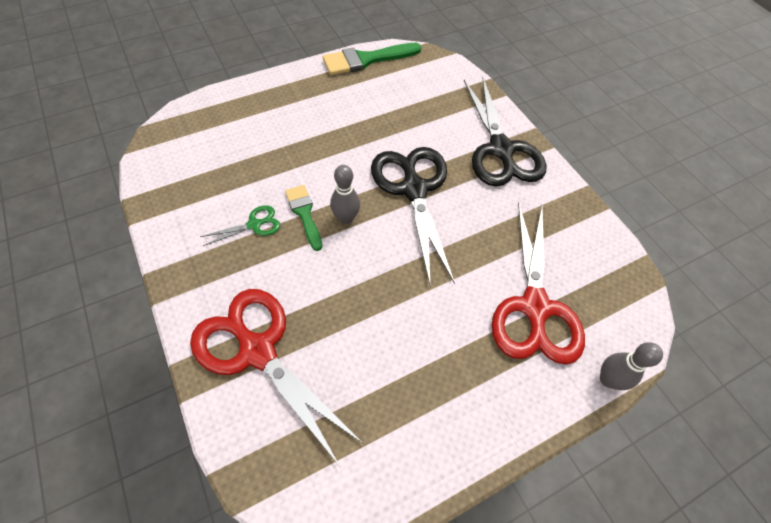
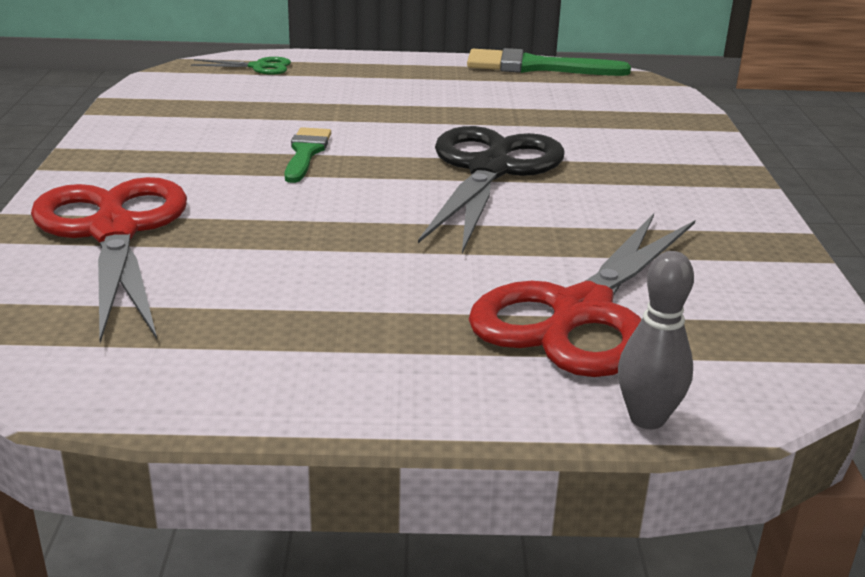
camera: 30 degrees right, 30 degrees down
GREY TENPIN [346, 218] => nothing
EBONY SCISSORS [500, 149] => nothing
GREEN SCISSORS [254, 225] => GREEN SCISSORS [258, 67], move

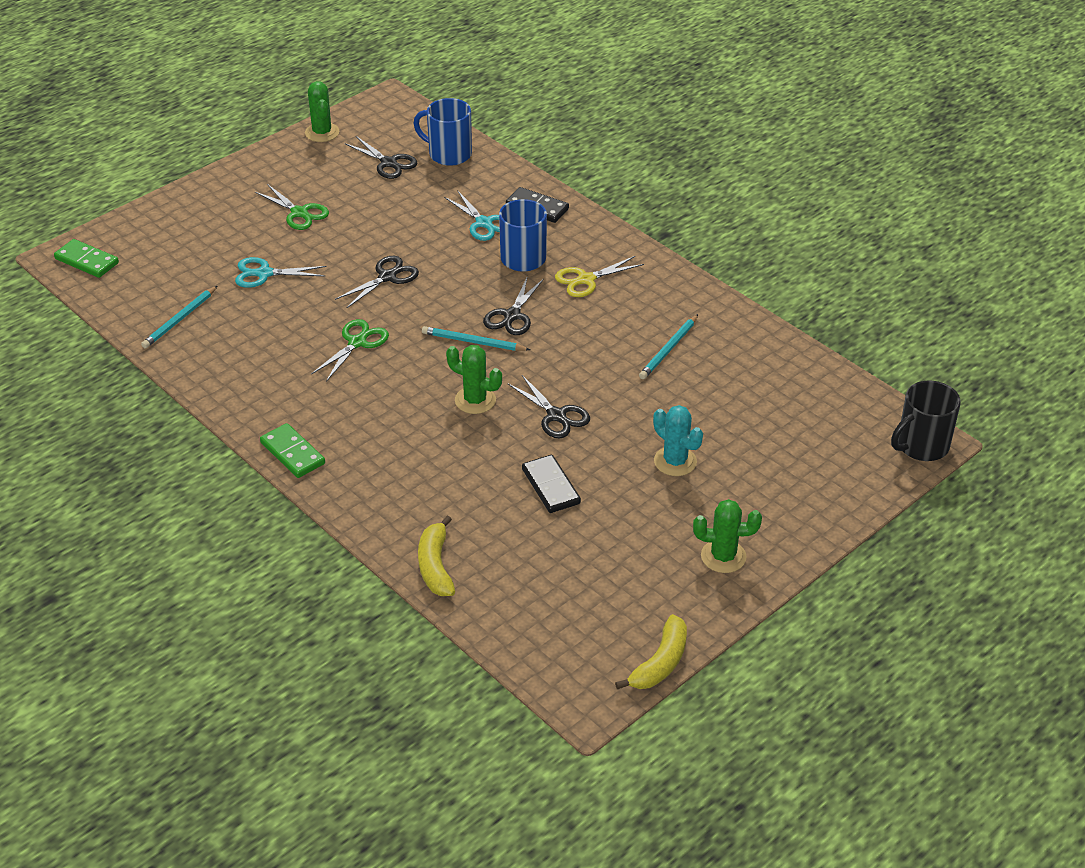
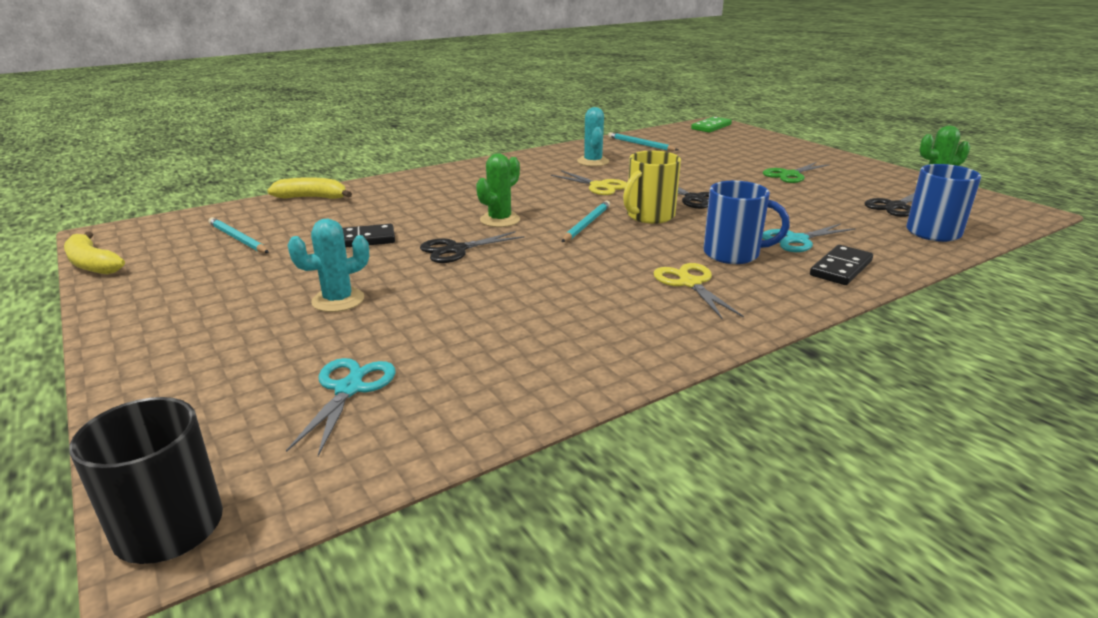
camera: 100 degrees right, 15 degrees down
GREEN DOMINO [292, 453] => nothing
EBONY SCISSORS [512, 315] => nothing
GREEN PRICKLY PLANT [723, 556] => nothing
nothing => AQUA PRICKLY PLANT [593, 162]
nothing => YELLOW TEA MUG [649, 216]
AQUA SCISSORS [264, 274] => AQUA SCISSORS [348, 389], move
AQUA WOODEN PENCIL [668, 349] => AQUA WOODEN PENCIL [237, 239], move
GREEN SCISSORS [357, 342] => YELLOW SCISSORS [599, 186]

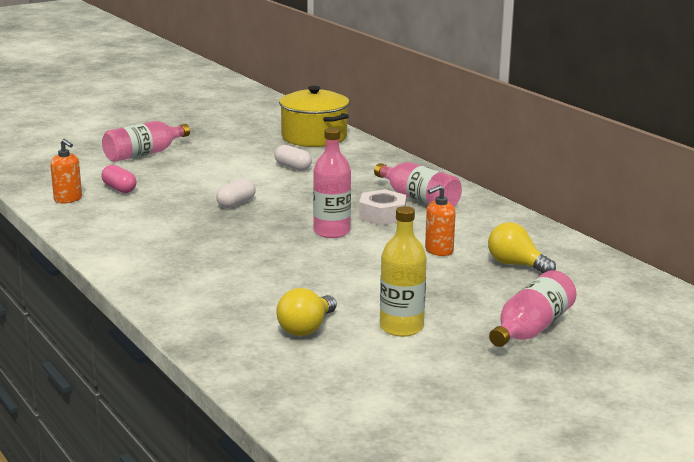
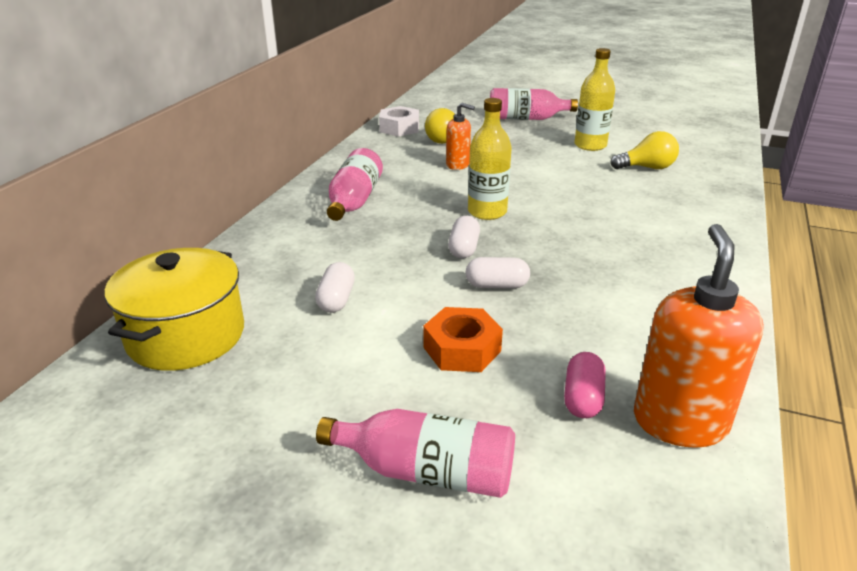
camera: 125 degrees left, 10 degrees up
nothing => ORANGE HEX NUT [462, 349]
nothing => PURE WHITE PILL SHAPE [464, 248]
PURE WHITE HEX NUT [382, 215] => PURE WHITE HEX NUT [399, 128], move
PINK BOTTLE [331, 231] => YELLOW BOTTLE [487, 212]
ORANGE SOAP PUMP [68, 199] => ORANGE SOAP PUMP [679, 422], x1.81

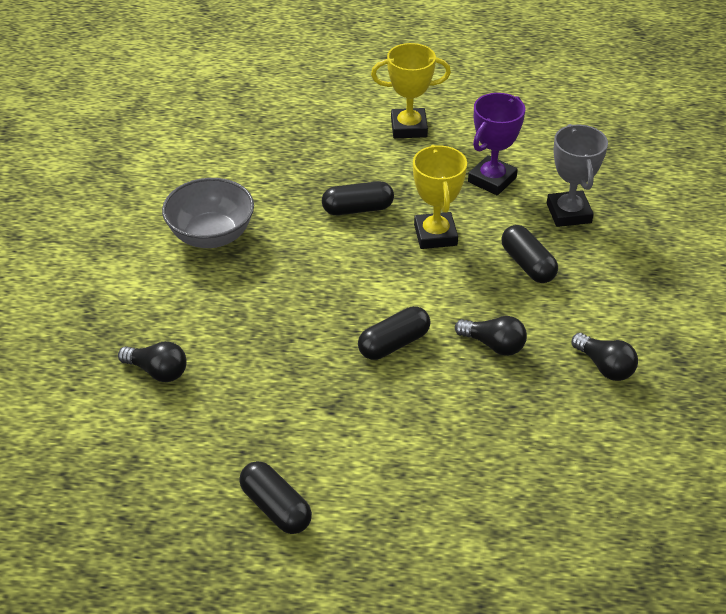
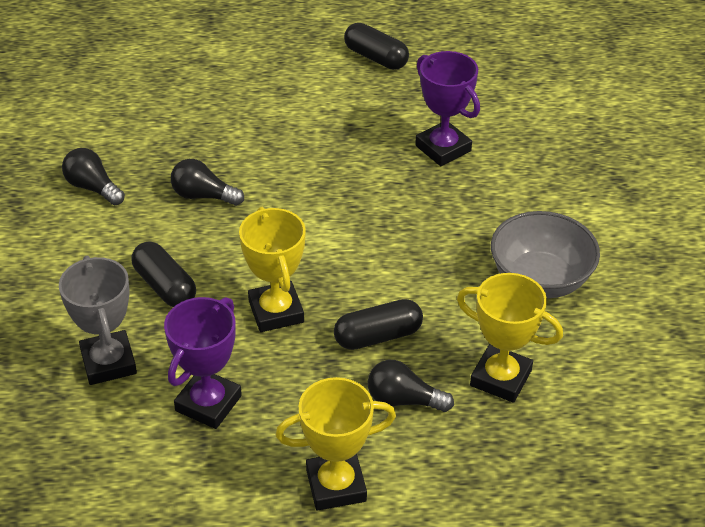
camera: 170 degrees right, 0 degrees up
EBONY PILL SHAPE [394, 344] => nothing
nothing => PURPLE TROPHY [443, 148]
nothing => YELLOW TROPHY [500, 378]
EBONY LIGHTBULB [157, 371] => EBONY LIGHTBULB [404, 400], move

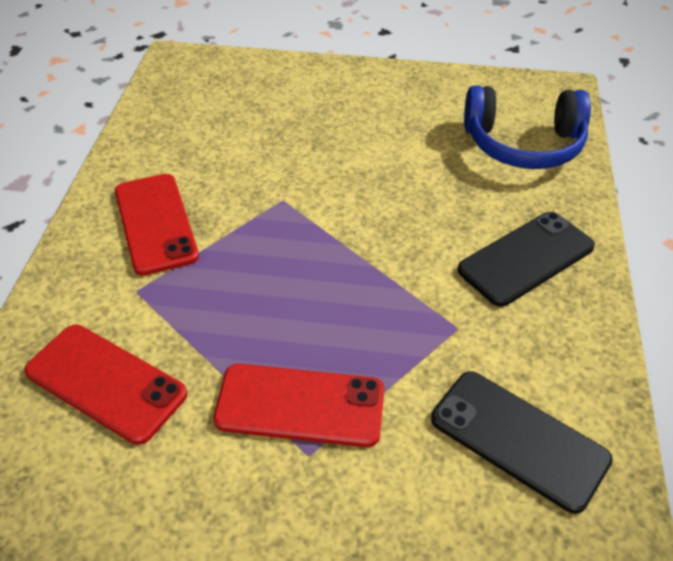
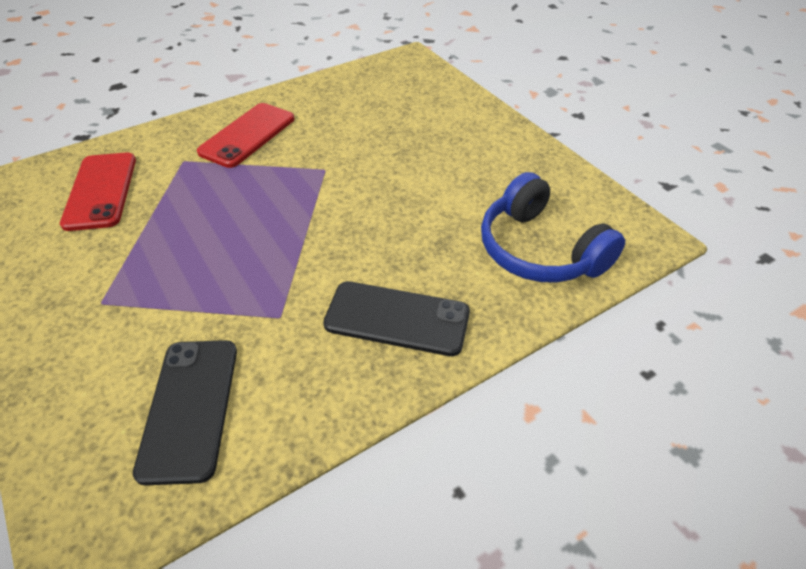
camera: 50 degrees right, 0 degrees up
RED SMARTPHONE [300, 405] => nothing

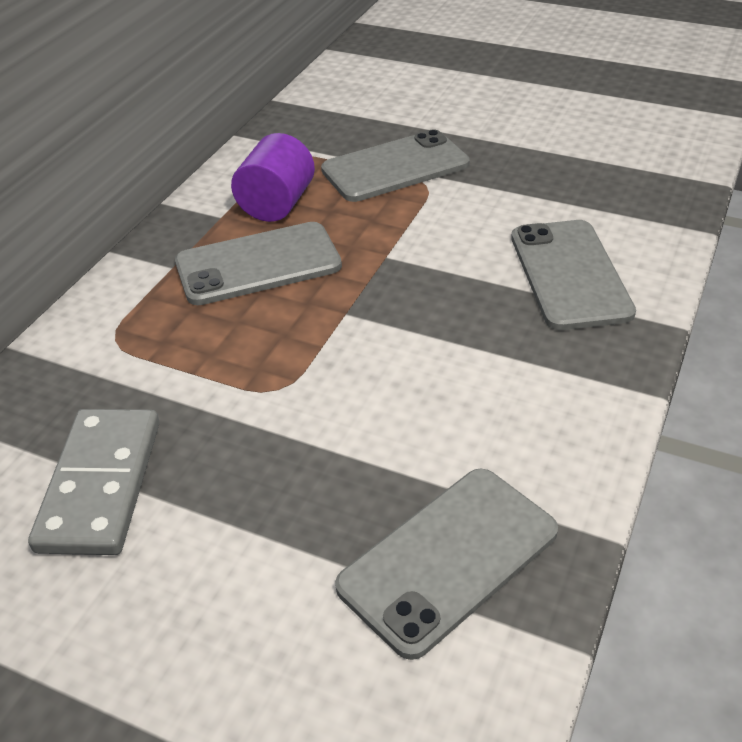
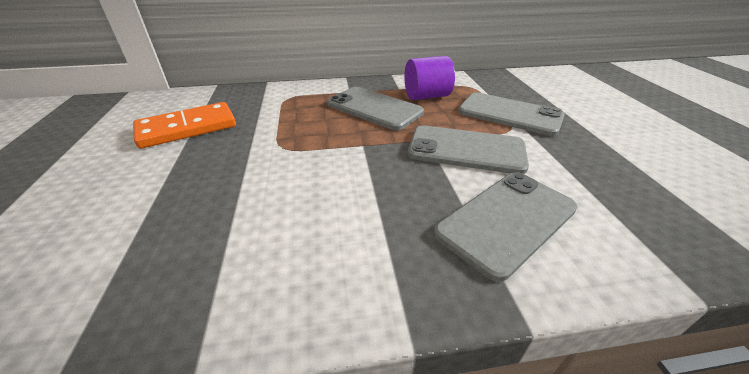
camera: 55 degrees right, 5 degrees down
GREY SMARTPHONE [448, 559] => GREY SMARTPHONE [466, 150], move
GREY DOMINO [100, 484] => ORANGE DOMINO [187, 128]

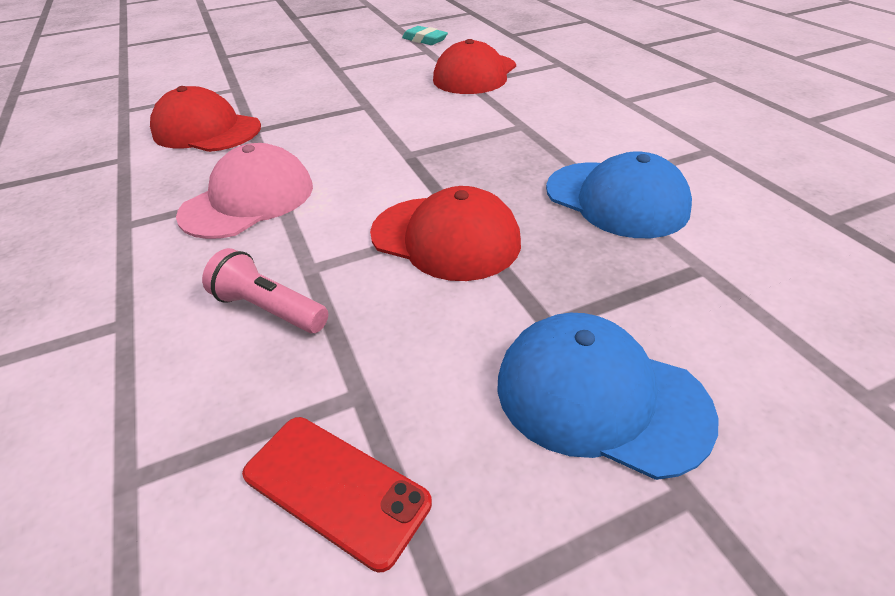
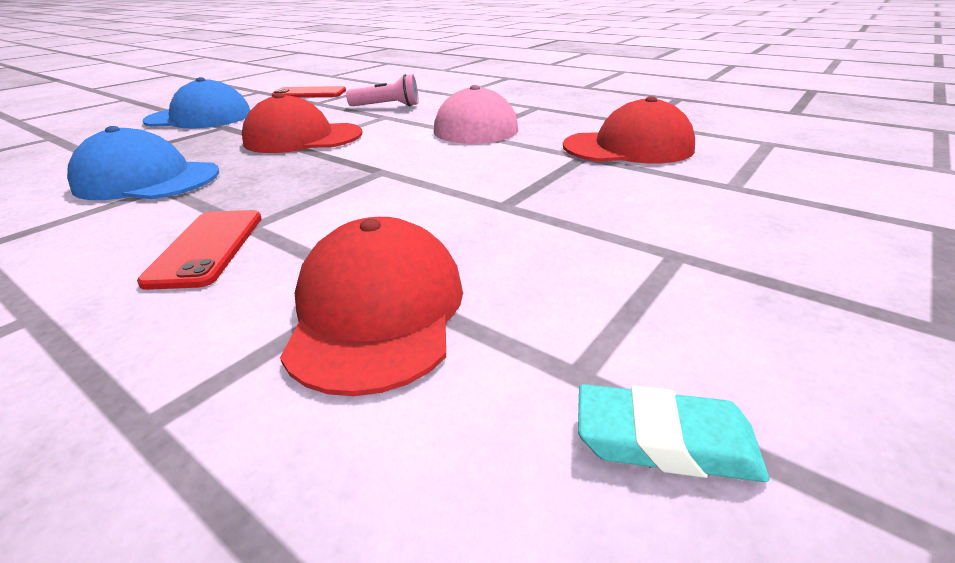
camera: 150 degrees right, 10 degrees down
nothing => RED SMARTPHONE [207, 248]

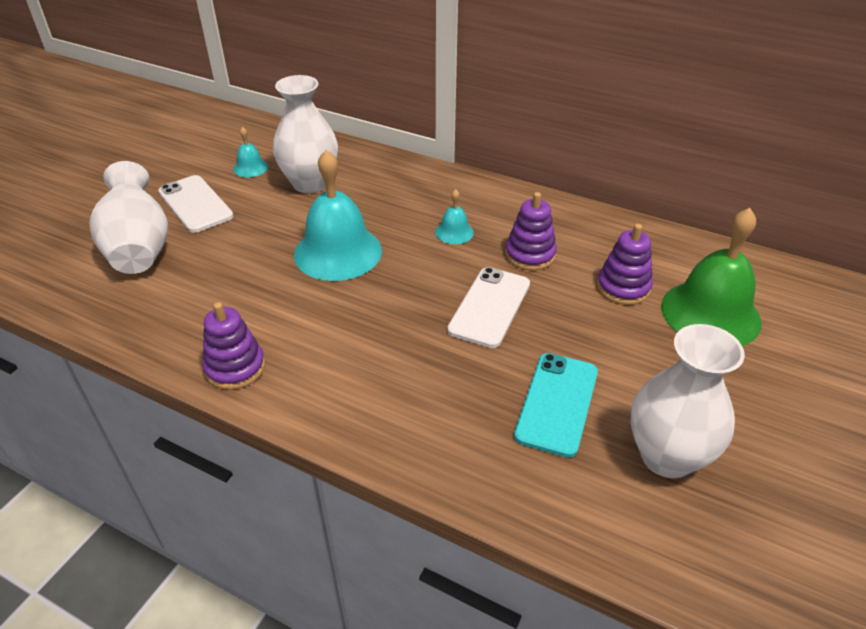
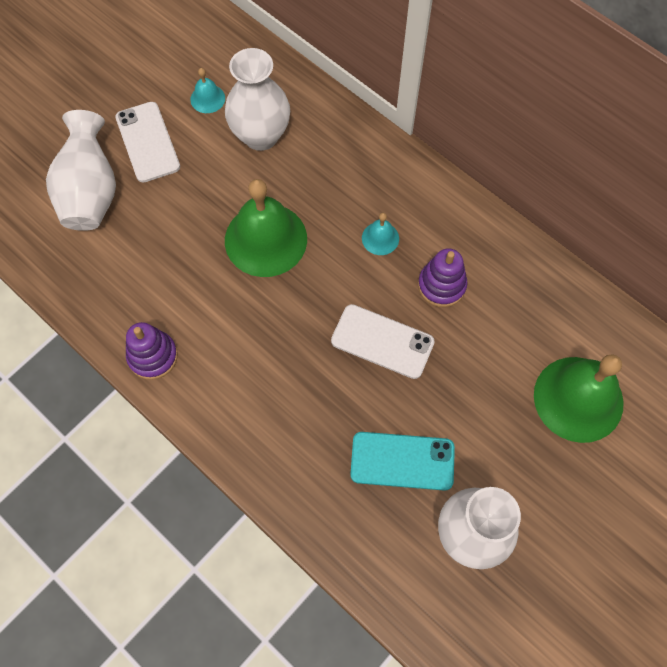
camera: 15 degrees right, 25 degrees up
PURPLE STACKING TOY [623, 287] => nothing
AQUA BELL [338, 252] => GREEN BELL [265, 239]
PURE WHITE SMARTPHONE [489, 307] => PURE WHITE SMARTPHONE [382, 341], 75 degrees clockwise
AQUA SMARTPHONE [557, 403] => AQUA SMARTPHONE [402, 461], 60 degrees clockwise

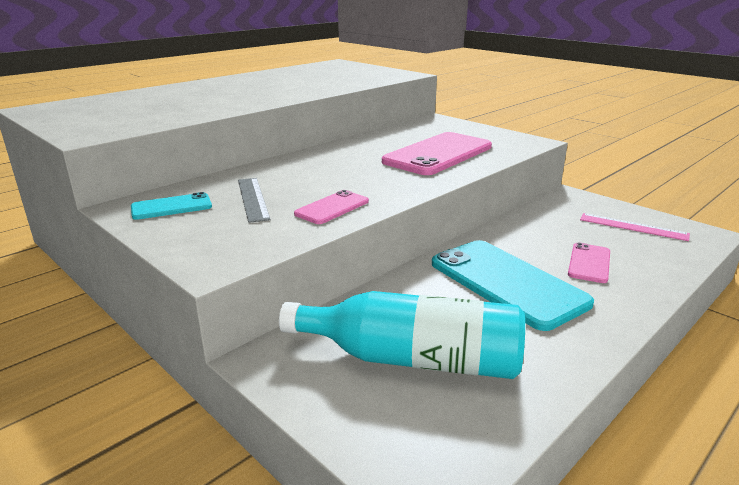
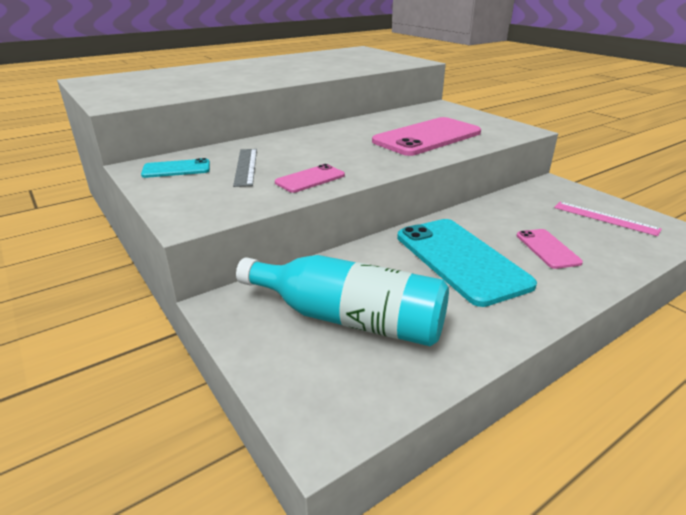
camera: 10 degrees right, 5 degrees up
PINK SMARTPHONE [589, 263] => PINK SMARTPHONE [547, 249], 45 degrees counterclockwise

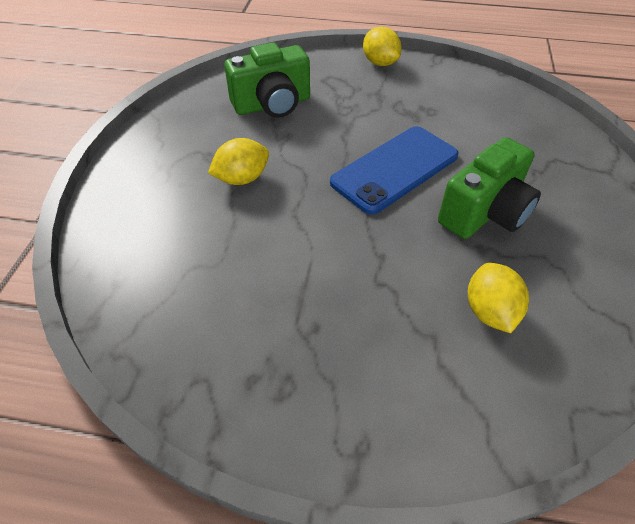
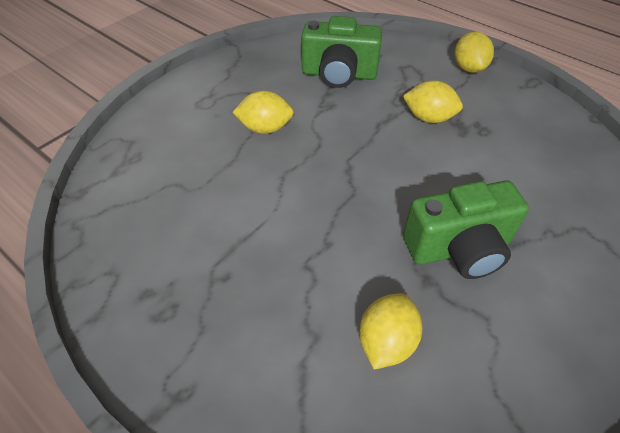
camera: 30 degrees right, 0 degrees up
BLUE SMARTPHONE [394, 169] => nothing
nothing => YELLOW CITRUS FRUIT [429, 118]

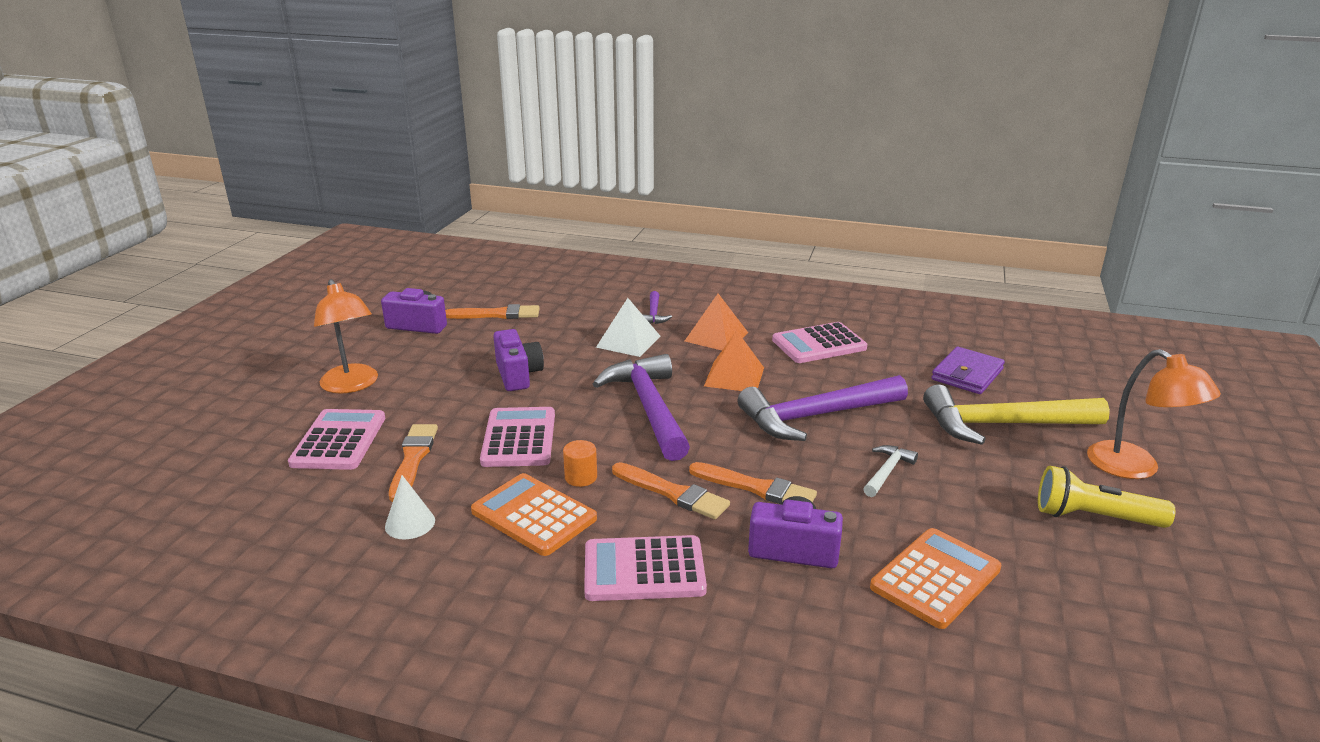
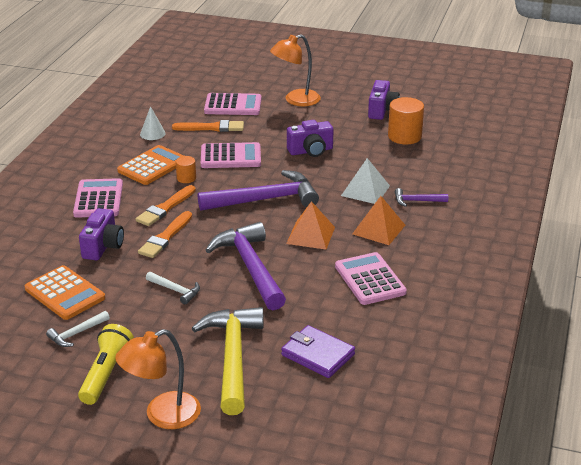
camera: 90 degrees right, 5 degrees up
nothing => PURE WHITE CLAW HAMMER [76, 334]
ORANGE PAINT BRUSH [497, 314] => ORANGE CYLINDER [404, 136]

